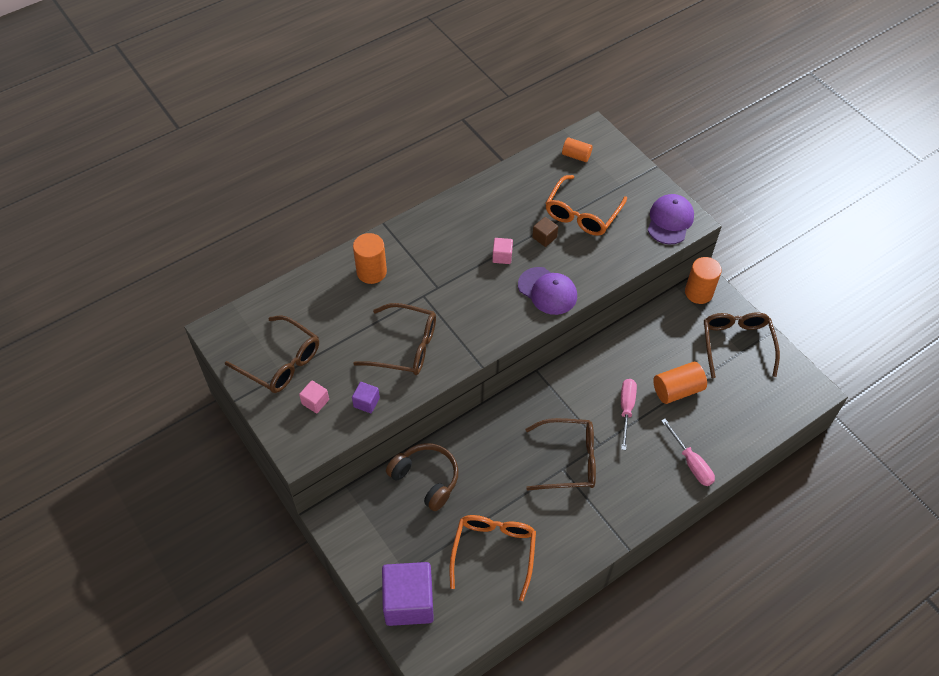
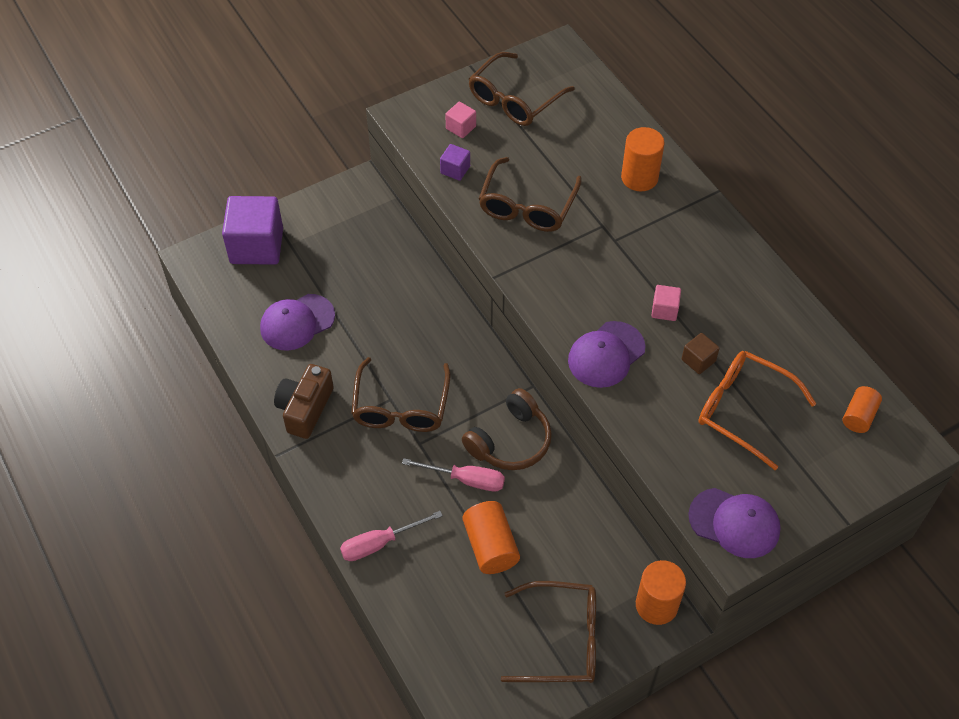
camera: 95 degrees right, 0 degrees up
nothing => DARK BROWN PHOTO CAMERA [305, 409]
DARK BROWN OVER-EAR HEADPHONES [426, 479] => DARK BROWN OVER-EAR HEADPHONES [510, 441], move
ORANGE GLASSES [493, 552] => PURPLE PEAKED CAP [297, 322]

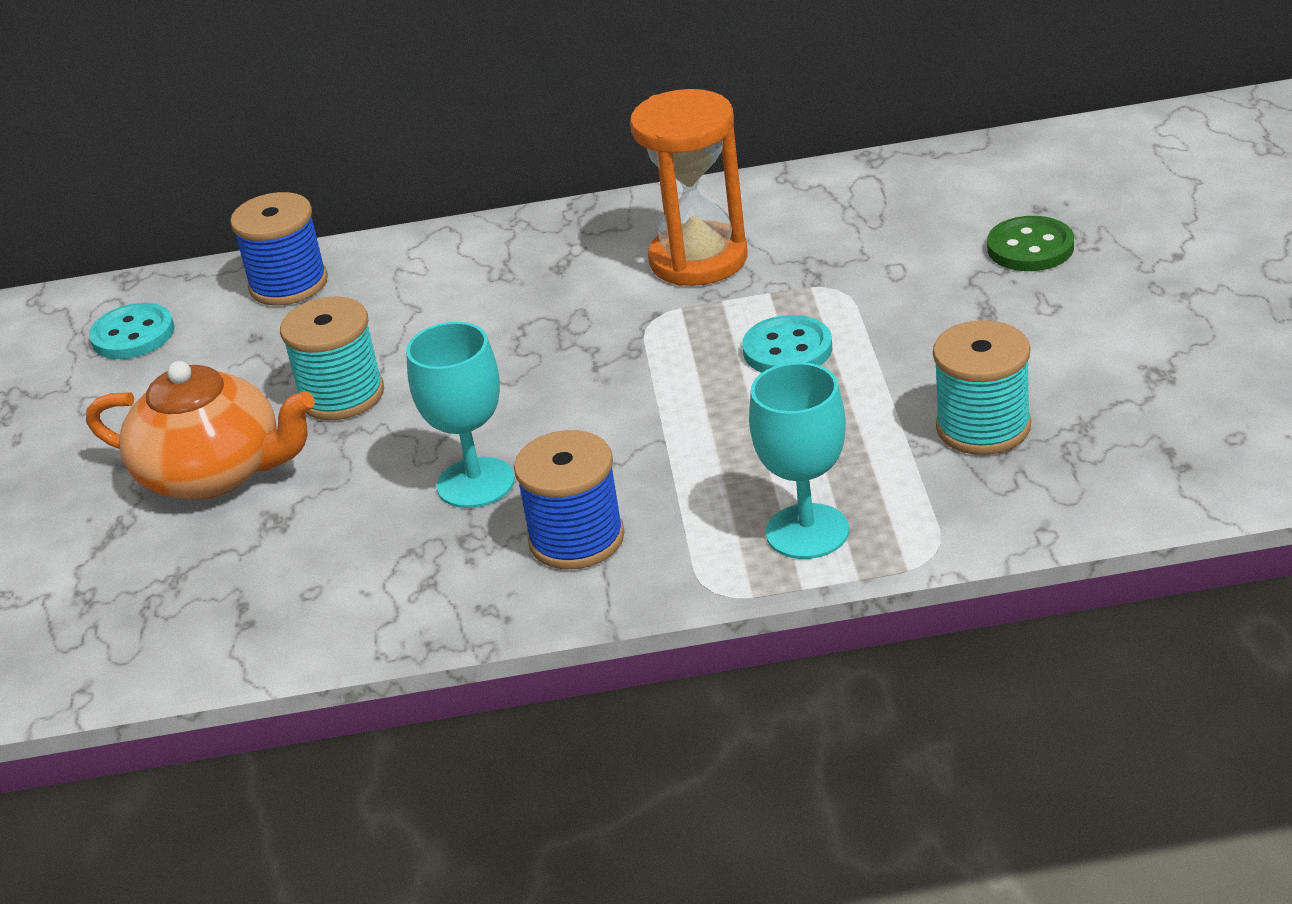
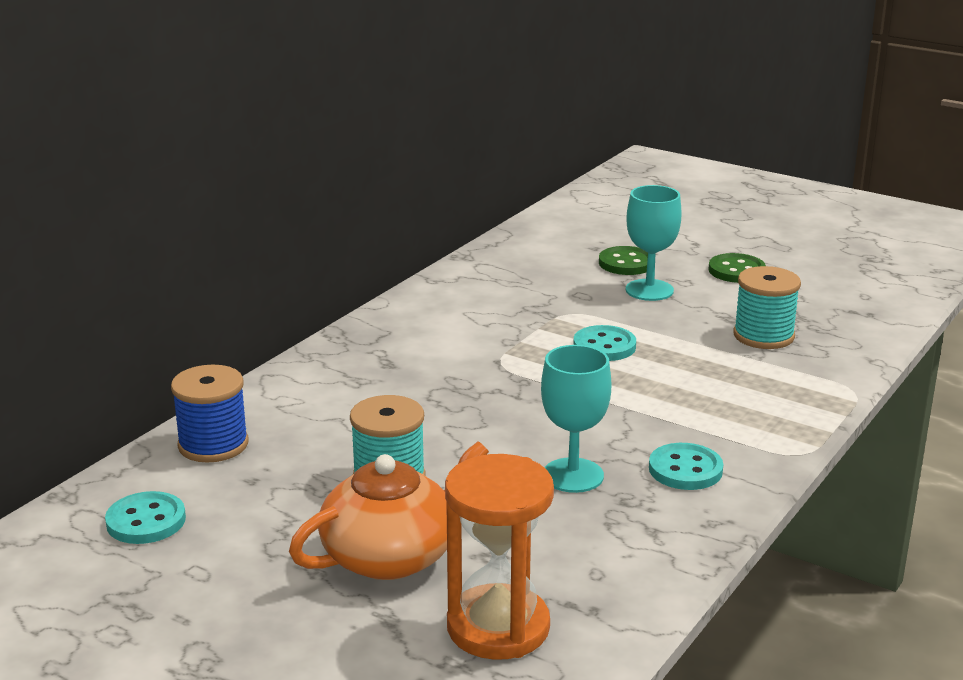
camera: 55 degrees left, 10 degrees down
nothing => GREEN BUTTON [736, 271]
ORANGE SANDGLASS [698, 259] => ORANGE SANDGLASS [498, 627], move
AQUA WINE GLASS [807, 532] => AQUA WINE GLASS [649, 290], move
BLUE REEL OF THREAD [576, 539] => AQUA BUTTON [685, 469]

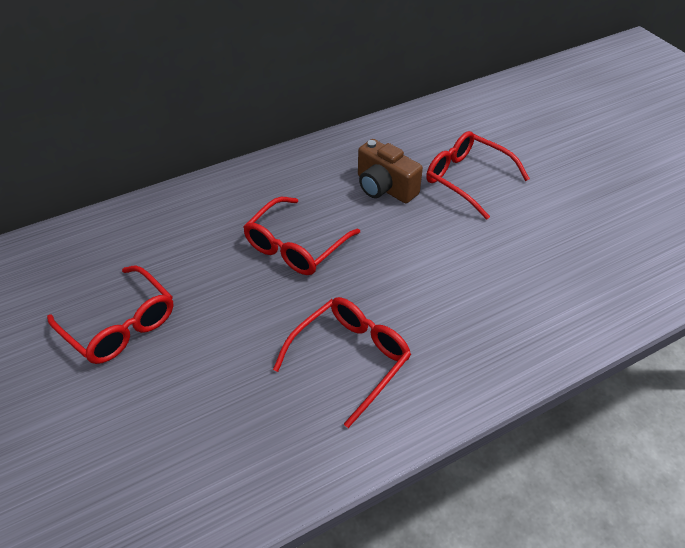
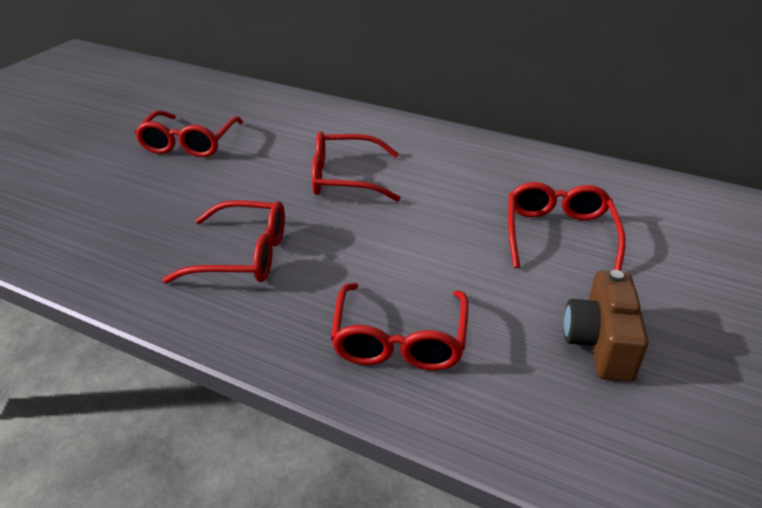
camera: 55 degrees right, 10 degrees down
nothing => RED GLASSES [399, 340]
DARK BROWN PHOTO CAMERA [384, 188] => DARK BROWN PHOTO CAMERA [600, 344], move

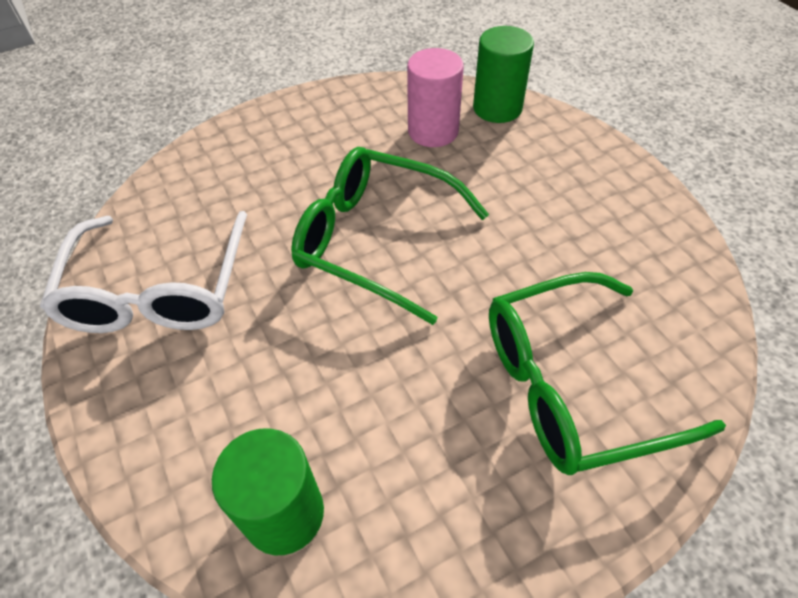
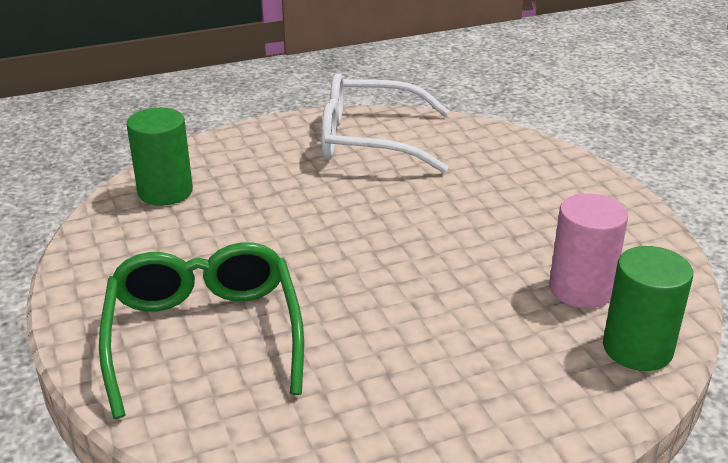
camera: 95 degrees right, 20 degrees down
GREEN GLASSES [376, 240] => nothing

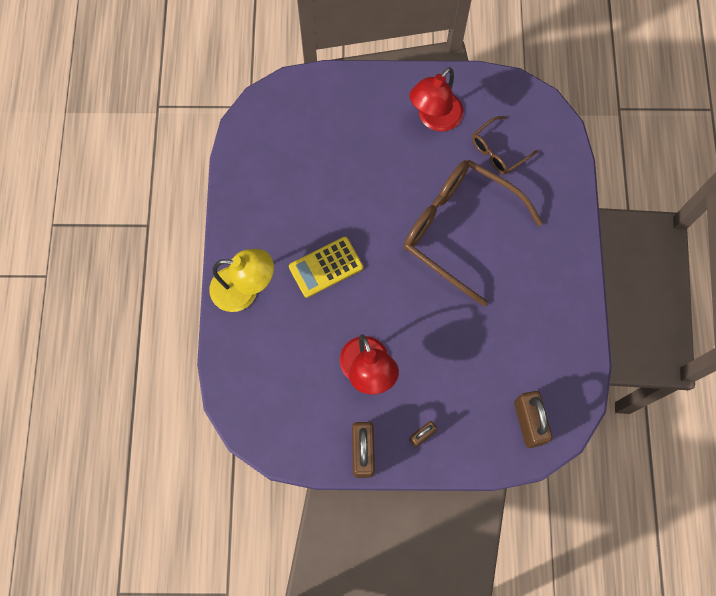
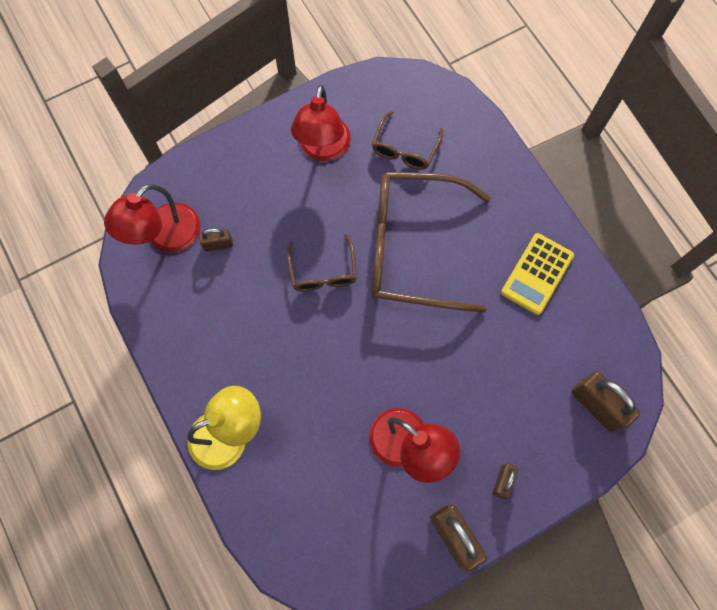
camera: 30 degrees left, 0 degrees up
nothing => RED READING LAMP [165, 237]
nothing => DARK BROWN PADLOCK [218, 244]
nothing => DARK BROWN GLASSES [323, 272]
YELLOW ADDING MACHINE [326, 267] => YELLOW ADDING MACHINE [537, 274], move

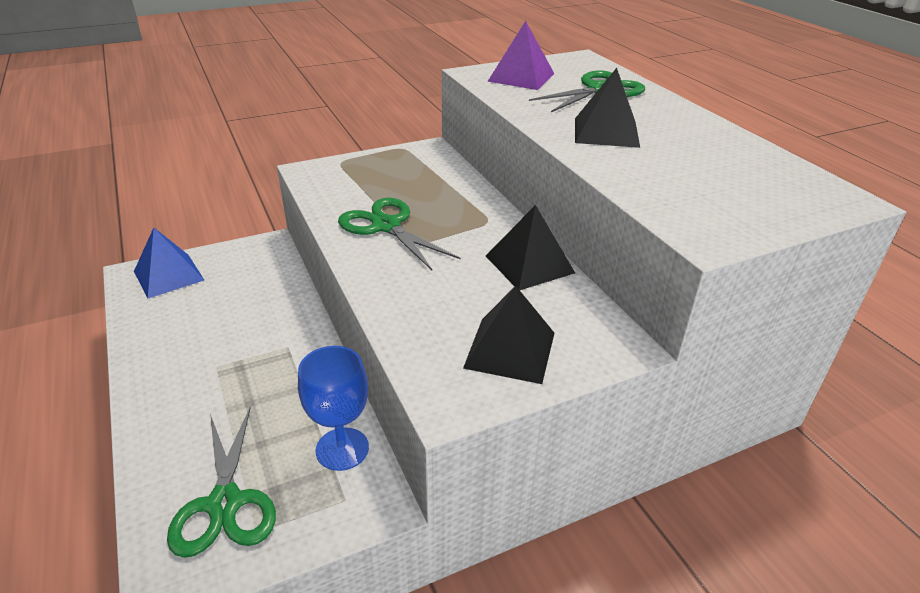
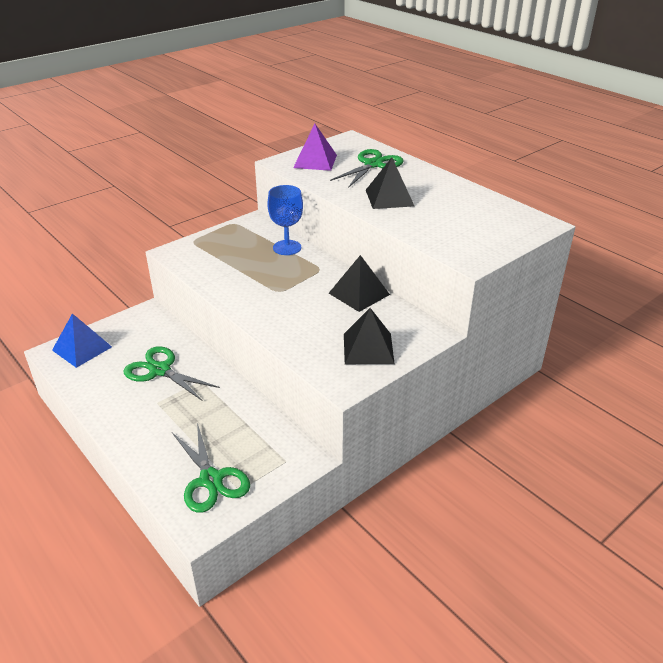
camera: 15 degrees left, 0 degrees up
BLUE WINE GLASS [342, 449] => BLUE WINE GLASS [287, 247], move
GREEN SCISSORS [386, 226] => GREEN SCISSORS [160, 370], move

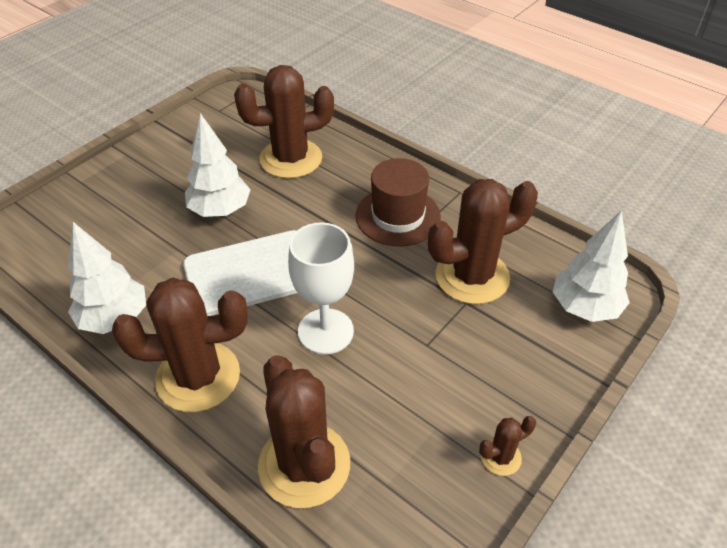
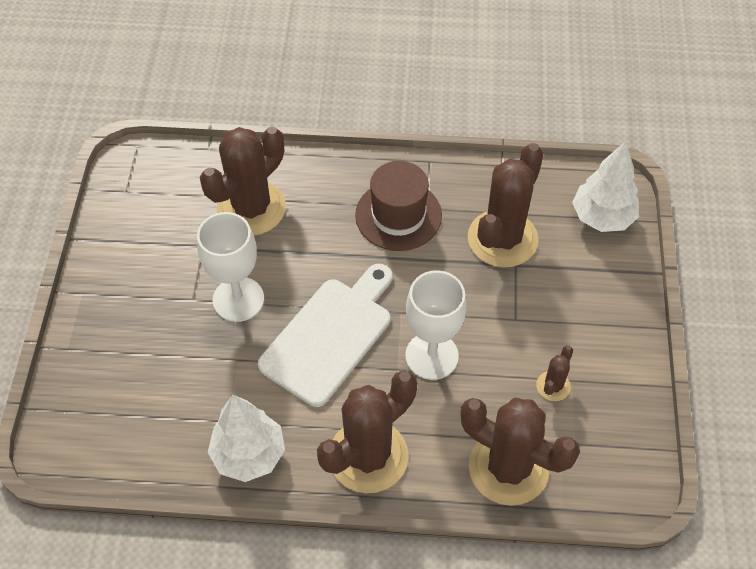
camera: 35 degrees left, 10 degrees up
DARK BROWN PRICKLY PLANT [500, 457] => DARK BROWN PRICKLY PLANT [553, 386], move
PURE WHITE TREE [220, 210] => PURE WHITE WINE GLASS [238, 299]

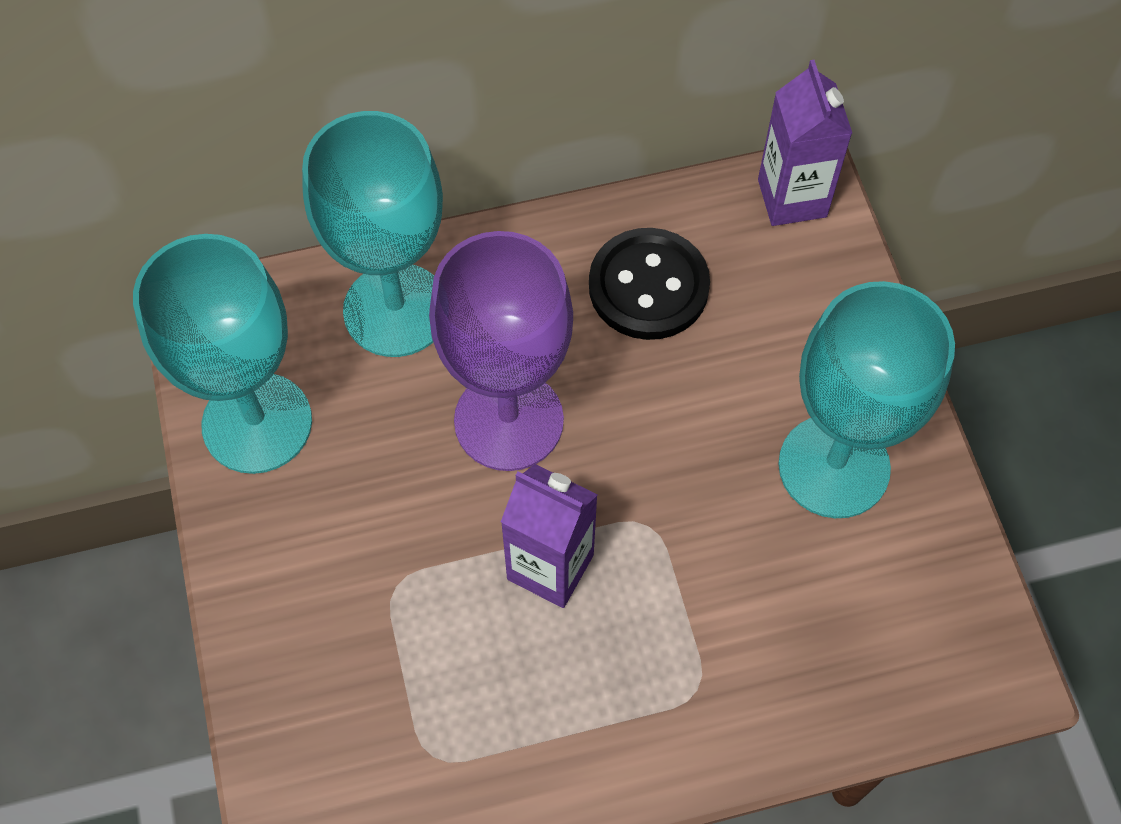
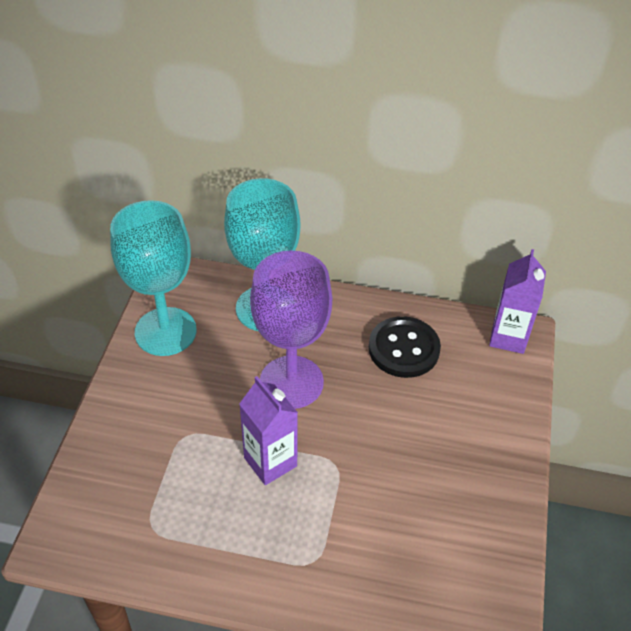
camera: 25 degrees right, 15 degrees down
AQUA WINE GLASS [834, 466] => nothing

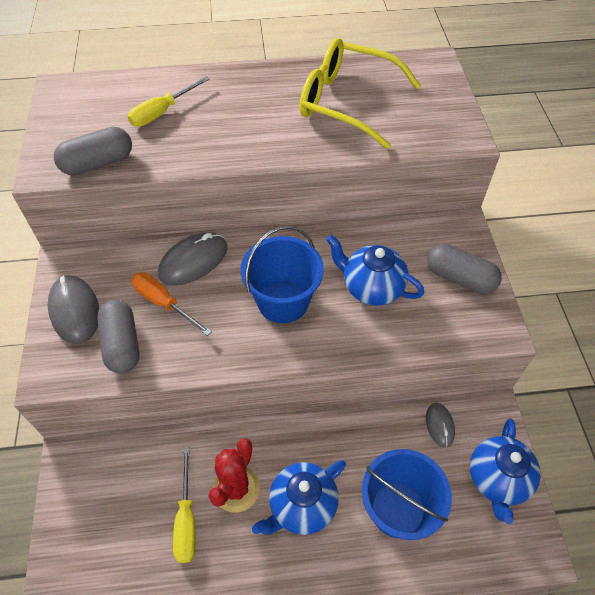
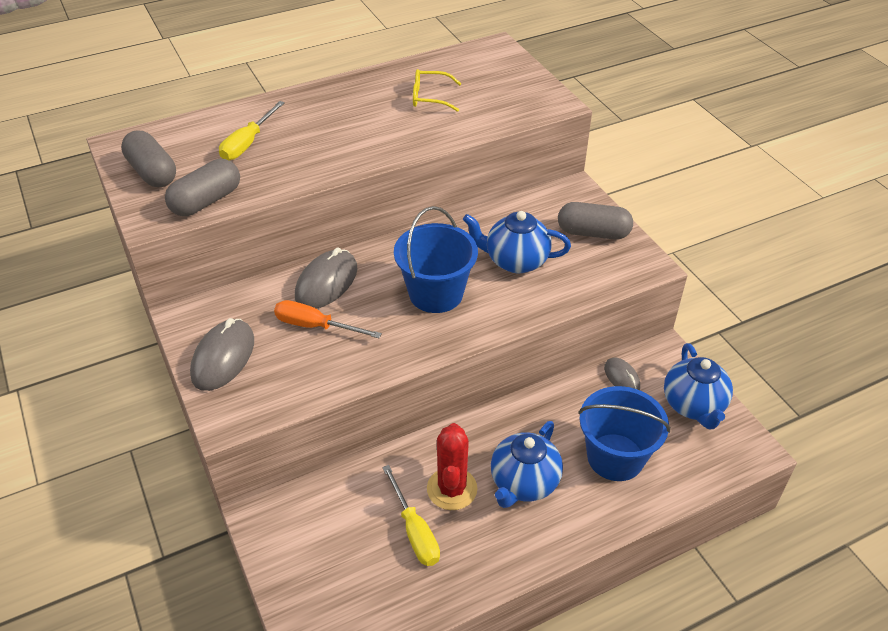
camera: 20 degrees left, 10 degrees down
GREY PILL SHAPE [122, 344] => GREY PILL SHAPE [152, 172], move
GREY COMPUTER MOUSE [74, 311] => GREY COMPUTER MOUSE [223, 357], 60 degrees clockwise
YELLOW GLASSES [347, 102] => YELLOW GLASSES [430, 97], x0.48

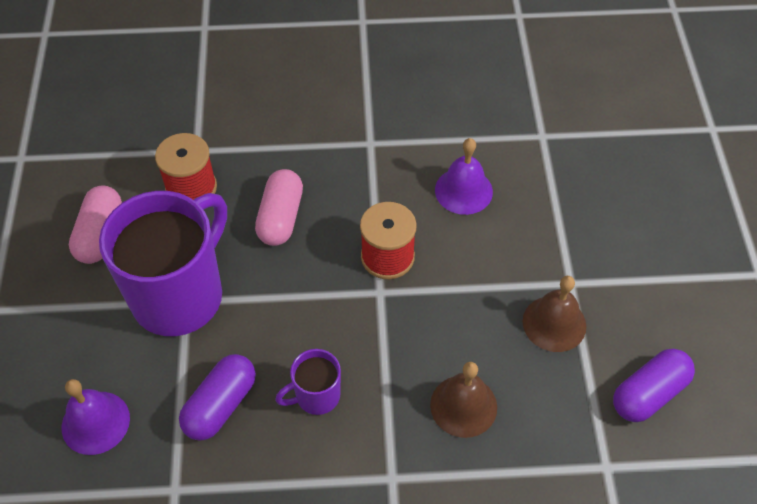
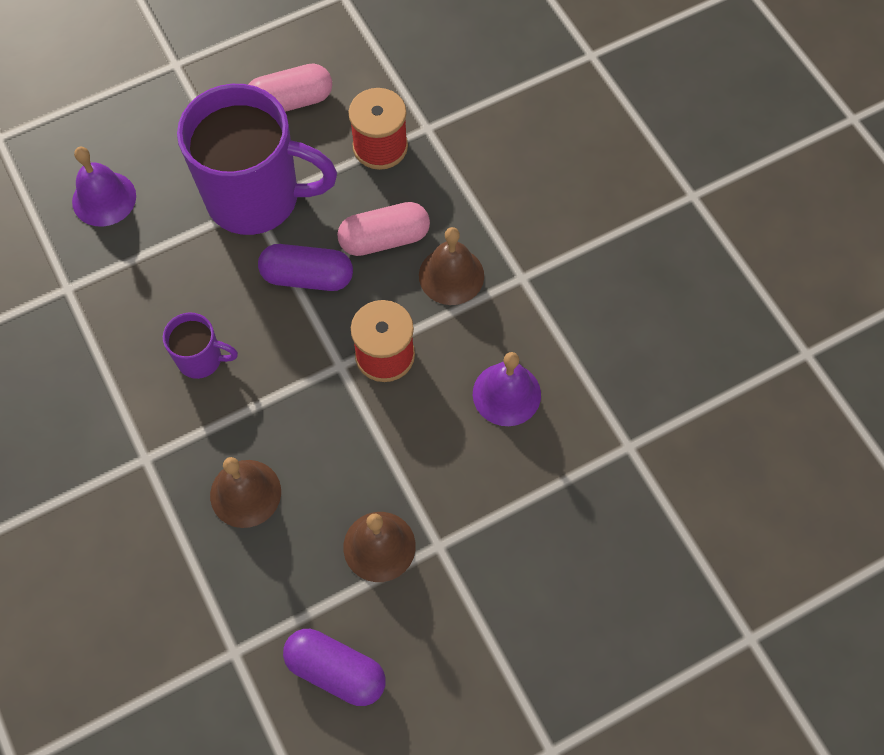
camera: 65 degrees right, 10 degrees up
nothing => DARK BROWN BELL [451, 275]
PURPLE PILL SHAPE [220, 405] => PURPLE PILL SHAPE [307, 277], move
PURPLE TEA MUG [316, 396] => PURPLE TEA MUG [201, 359], 150 degrees clockwise

